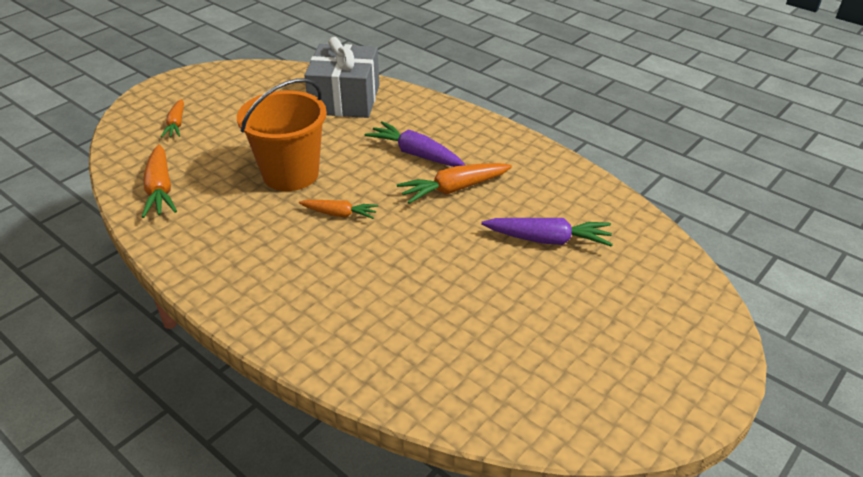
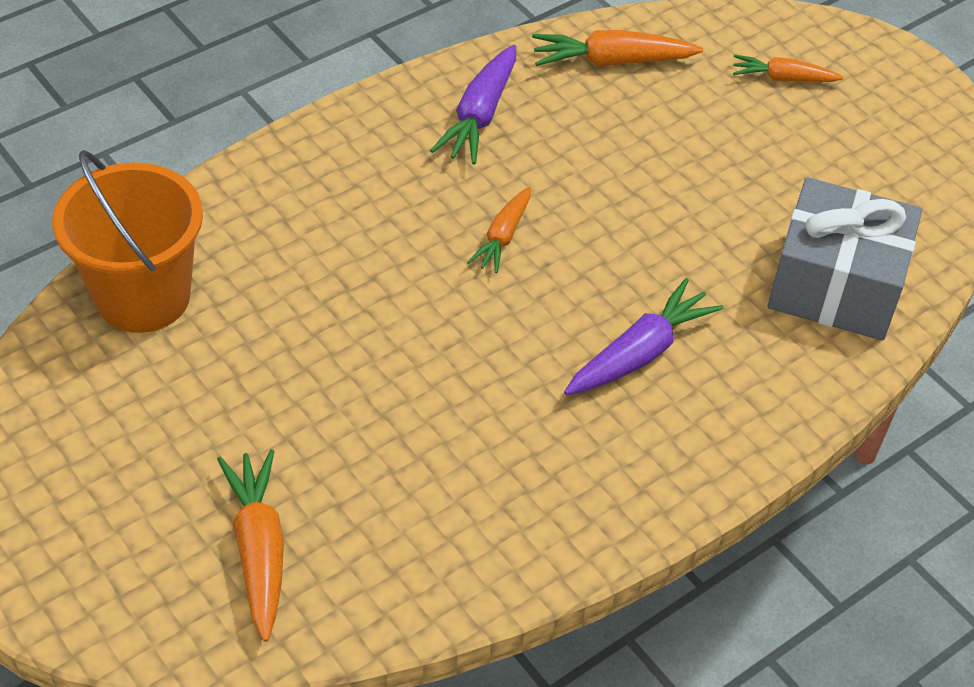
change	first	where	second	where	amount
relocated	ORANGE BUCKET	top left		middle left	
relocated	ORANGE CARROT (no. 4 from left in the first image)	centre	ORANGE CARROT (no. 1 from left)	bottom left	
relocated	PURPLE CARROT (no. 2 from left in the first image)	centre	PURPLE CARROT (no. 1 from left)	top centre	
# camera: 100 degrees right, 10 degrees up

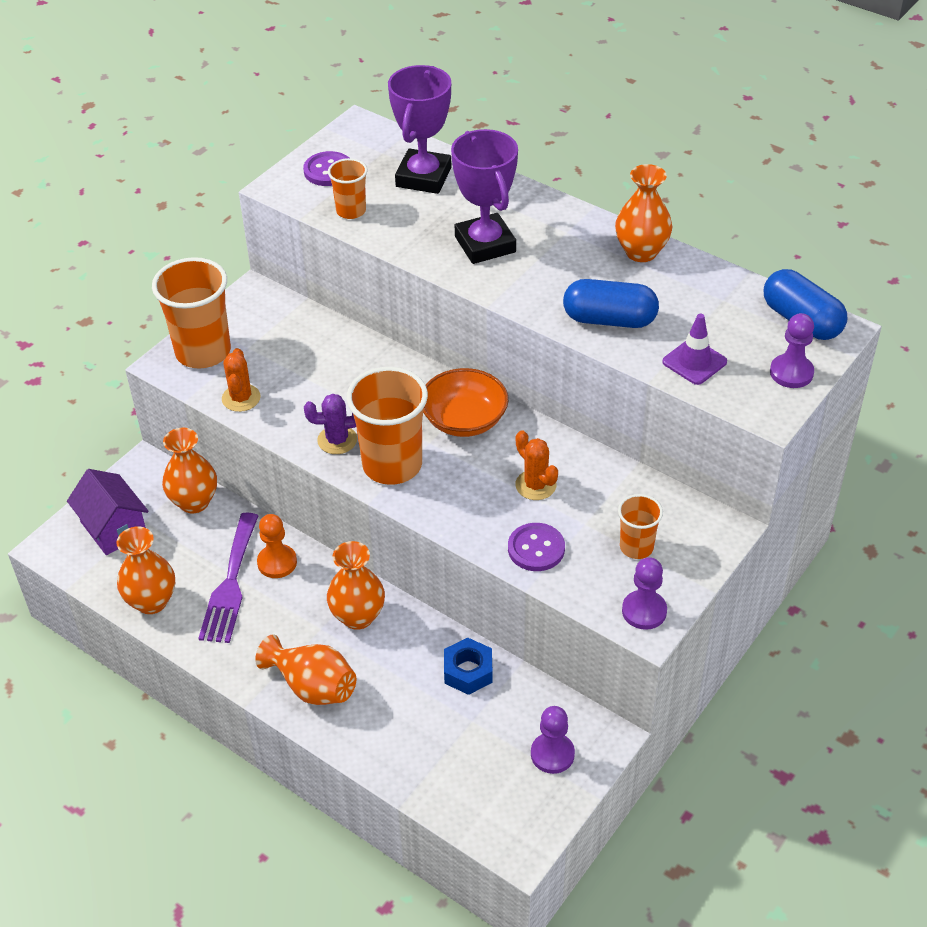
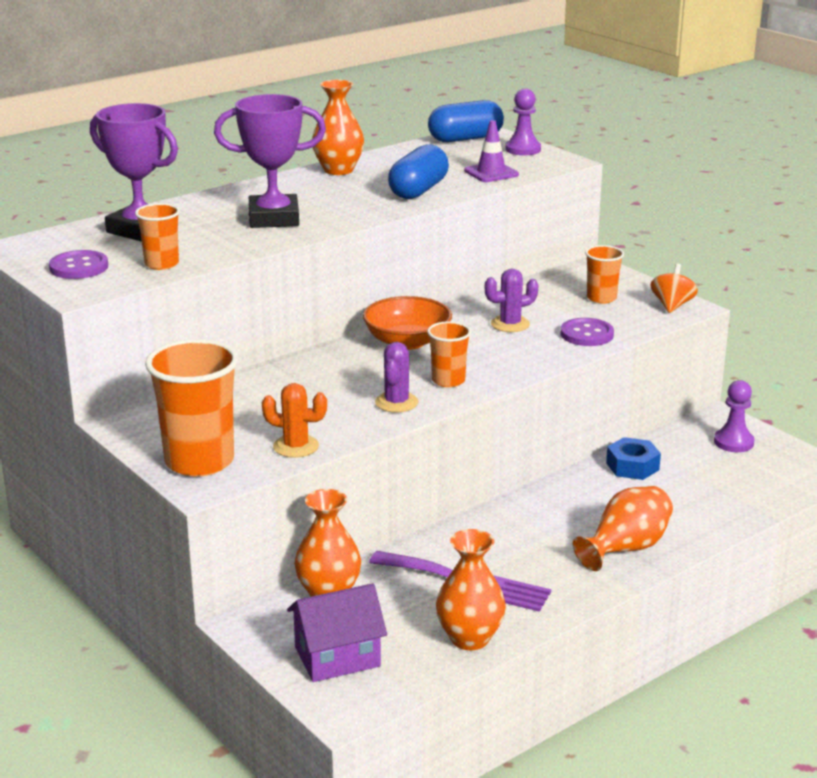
change	first	where	second	where	amount
missing	ORANGE PAWN	middle left			
missing	ORANGE VASE (no. 4 from left)	centre			
exchanged	PURPLE PAWN (no. 2 from left)	middle right	ORANGE SPINNING TOP	middle right	
colour	ORANGE CACTUS (no. 2 from left)	centre	PURPLE CACTUS (no. 2 from left)	centre	
size	ORANGE CUP (no. 3 from left)	centre		centre	x0.54
# camera: 75 degrees left, 20 degrees down

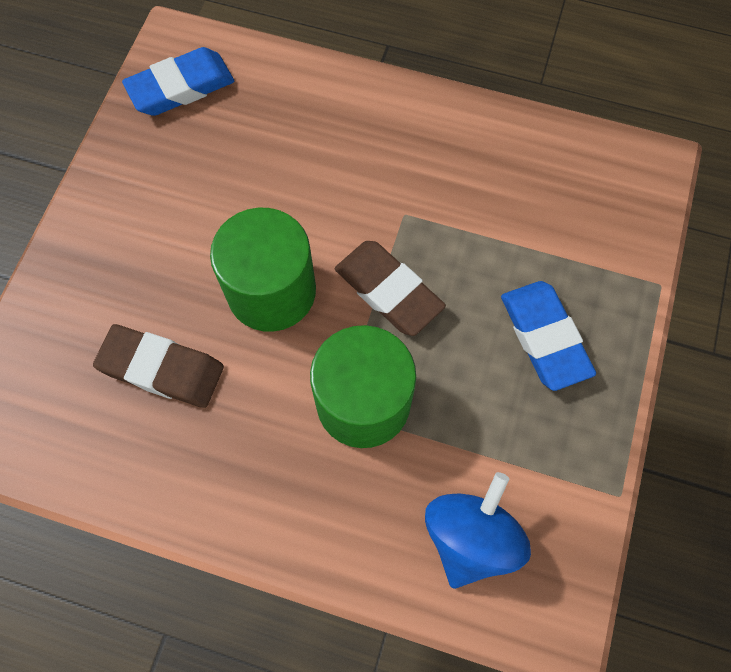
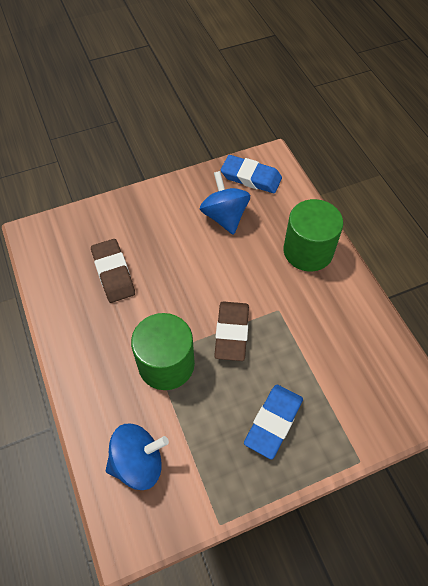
change	first	where	second	where	amount
appeared			BLUE SPINNING TOP (no. 2 from left)	centre	
relocated	GREEN CYLINDER (no. 1 from left in the first image)	centre	GREEN CYLINDER (no. 2 from left)	middle right	
# camera: 50 degrees right, 10 degrees down

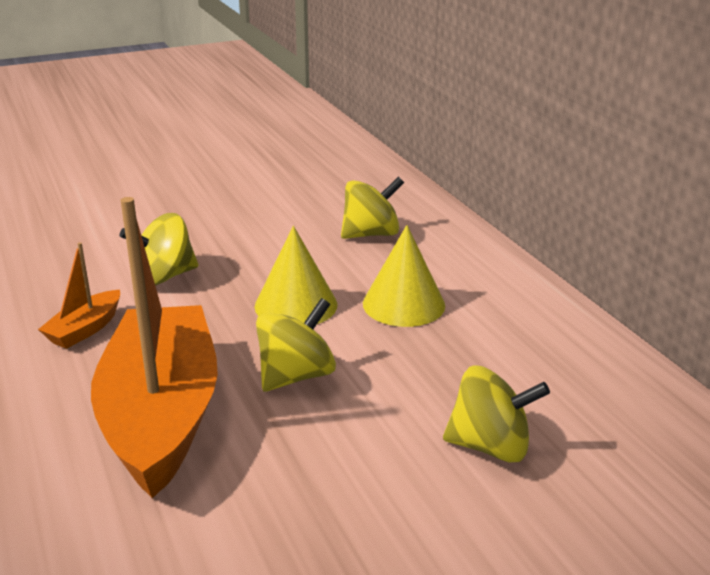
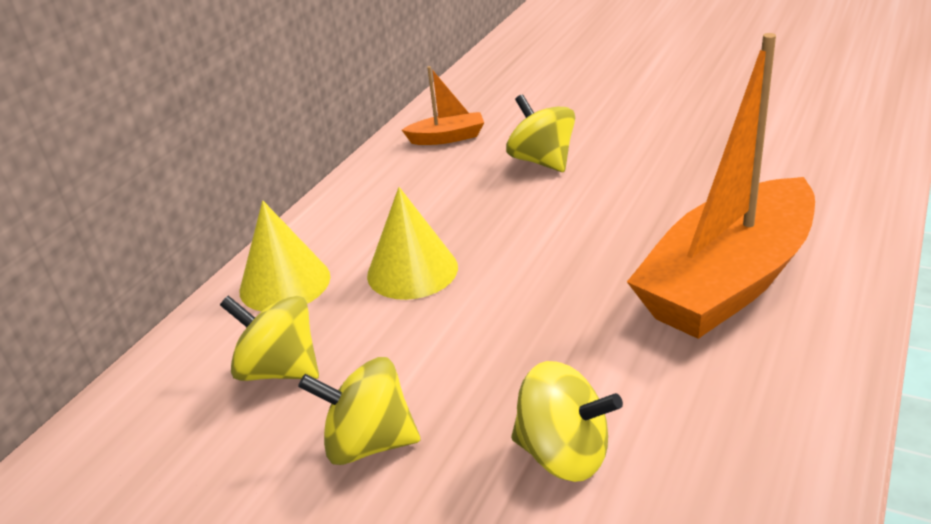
change	first	where	second	where	amount
relocated	ORANGE BOAT (no. 1 from left)	middle left		top centre	
relocated	YELLOW CONE (no. 1 from left)	centre		middle left	
relocated	YELLOW SPINNING TOP (no. 2 from left)	centre		bottom centre	
# camera: 125 degrees left, 5 degrees up

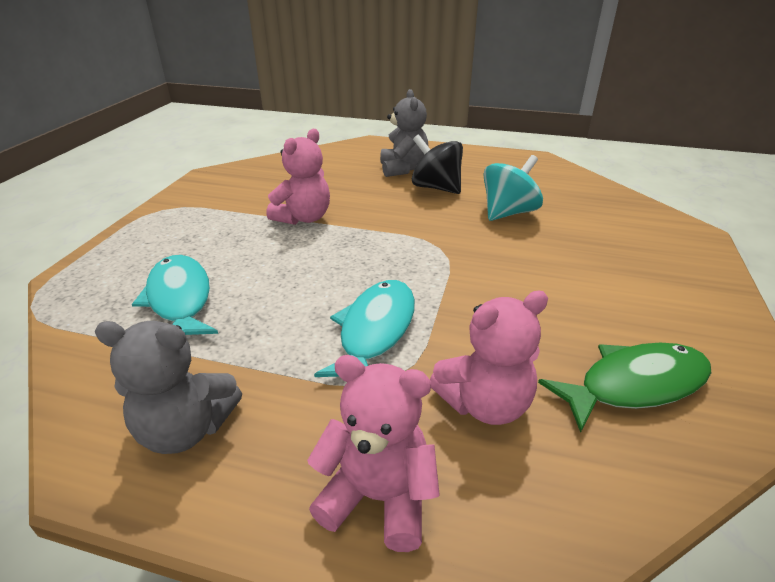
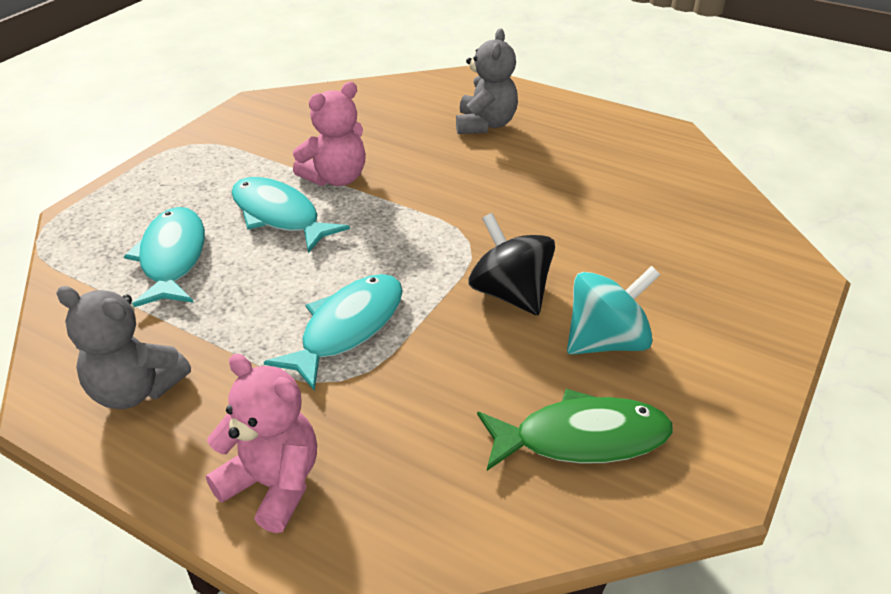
change	first	where	second	where	amount
missing	PINK TEDDY BEAR (no. 3 from left)	centre			
appeared			TURQUOISE FISH (no. 2 from left)	middle left	
relocated	BLACK SPINNING TOP	top centre		centre	
relocated	TURQUOISE SPINNING TOP	top centre		middle right	
# camera: 15 degrees right, 5 degrees up

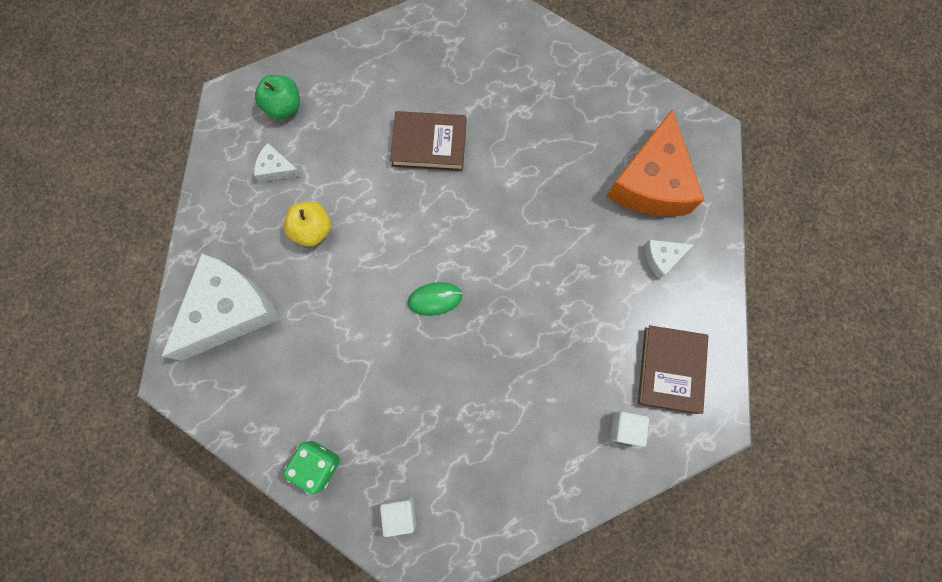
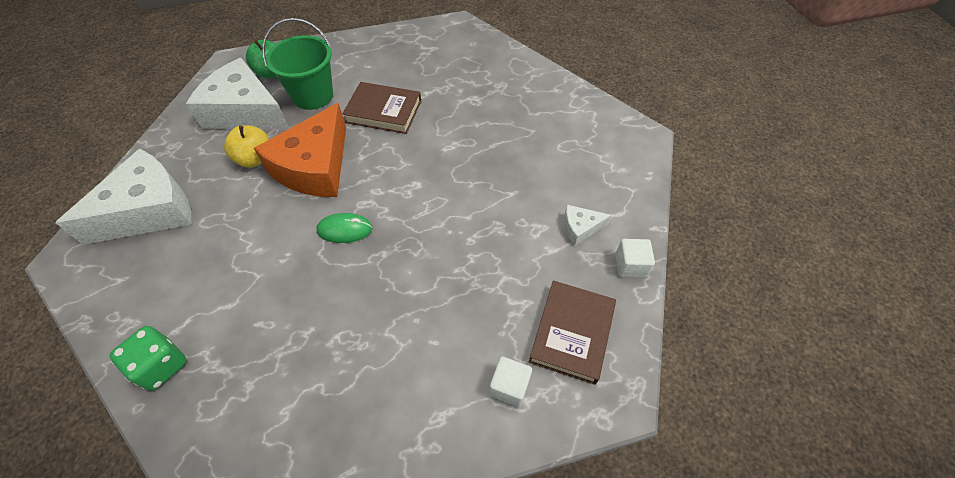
change	first	where	second	where	amount
appeared			GREEN BUCKET	top left	
relocated	WHITE CUBE (no. 1 from left in the first image)	bottom centre	WHITE CUBE (no. 2 from left)	centre	
relocated	ORANGE CHEESE	top right		top left	
size	WHITE CHEESE (no. 2 from left)	top left		top left	x2.29
# camera: 10 degrees right, 20 degrees down

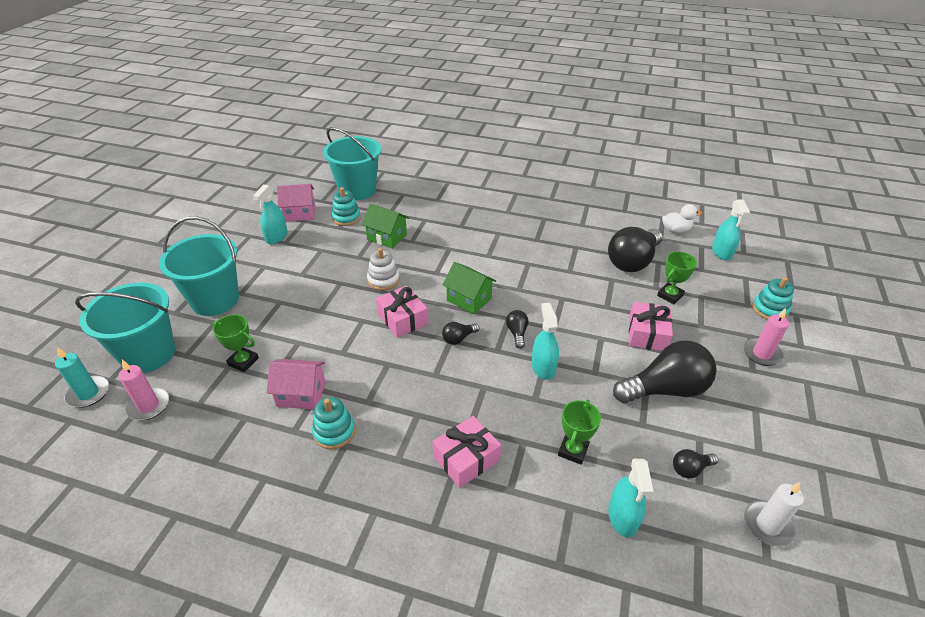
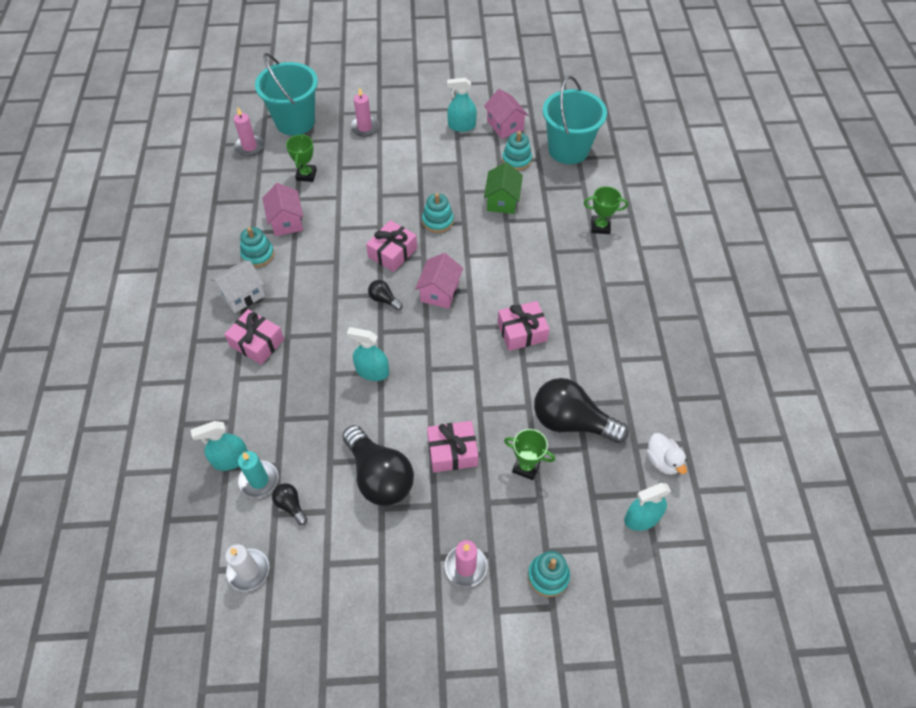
change	first	where	second	where	amount
missing	BLACK LIGHT BULB (no. 2 from left)	centre			
appeared			WHITE HOUSE	middle left	
appeared			PINK GIFT (no. 4 from left)	centre	
relocated	TURQUOISE CANDLE	middle left		bottom left	
relocated	GREEN TROPHY (no. 2 from left in the first image)	bottom centre	GREEN TROPHY (no. 3 from left)	top centre	
exchanged	TURQUOISE BUCKET (no. 2 from left)	middle left	PINK CANDLE (no. 2 from left)	top centre	
colour	WHITE STACKING TOY	centre	TURQUOISE STACKING TOY (no. 2 from left)	top centre	
colour	GREEN HOUSE (no. 2 from left)	centre	PINK HOUSE (no. 2 from left)	centre	
spun	TURQUOISE SPRAY BOTTLE (no. 2 from left)	centre		centre	135 degrees counterclockwise
# camera: 70 degrees right, 15 degrees up

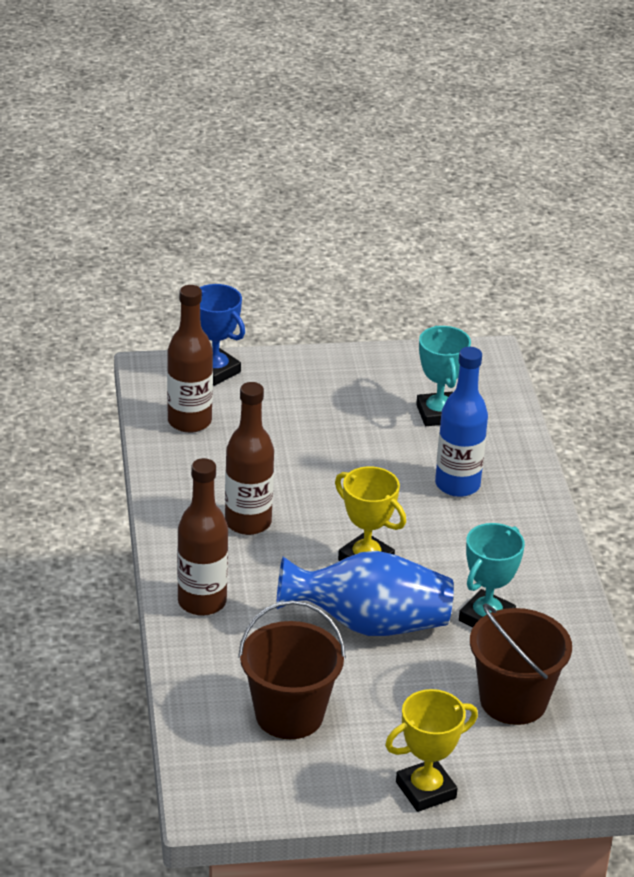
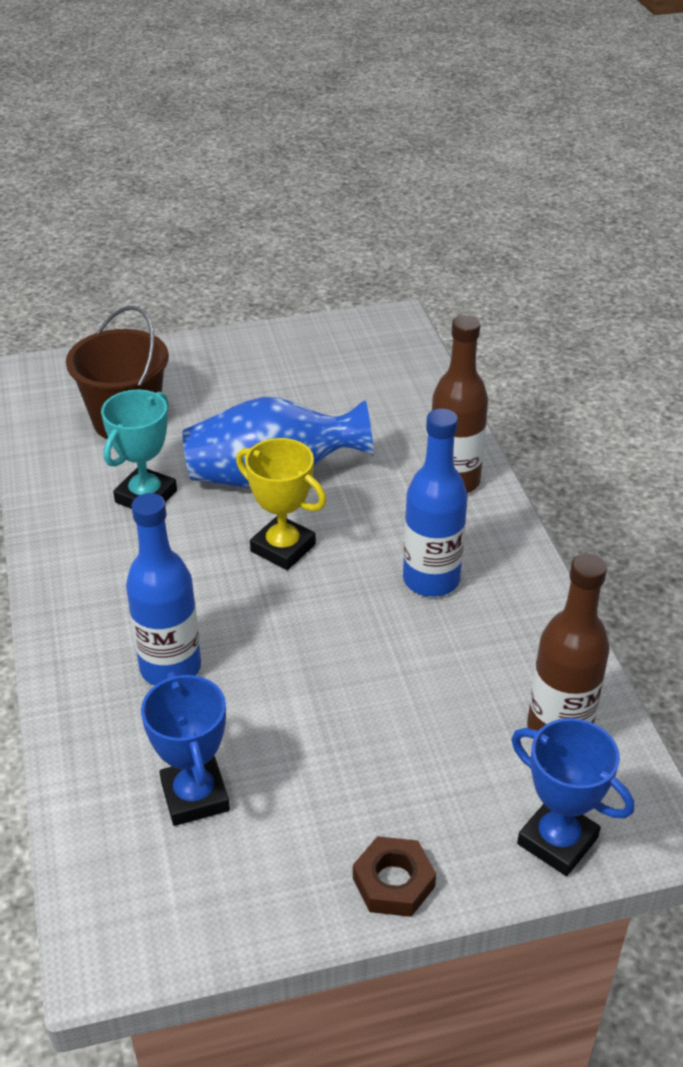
change	first	where	second	where	amount
missing	BROWN BUCKET (no. 1 from left)	bottom centre			
missing	YELLOW TROPHY (no. 2 from left)	bottom right			
appeared			BROWN NUT	bottom centre	
colour	BROWN BOTTLE (no. 3 from left)	centre	BLUE BOTTLE (no. 2 from left)	centre	
colour	TURQUOISE TROPHY (no. 1 from left)	middle right	BLUE TROPHY (no. 1 from left)	bottom left	
# camera: 175 degrees right, 5 degrees up

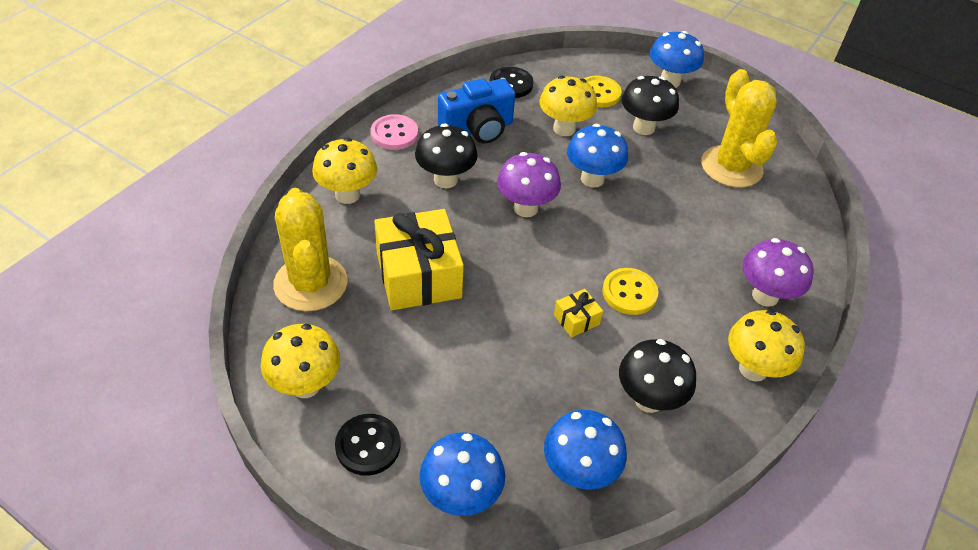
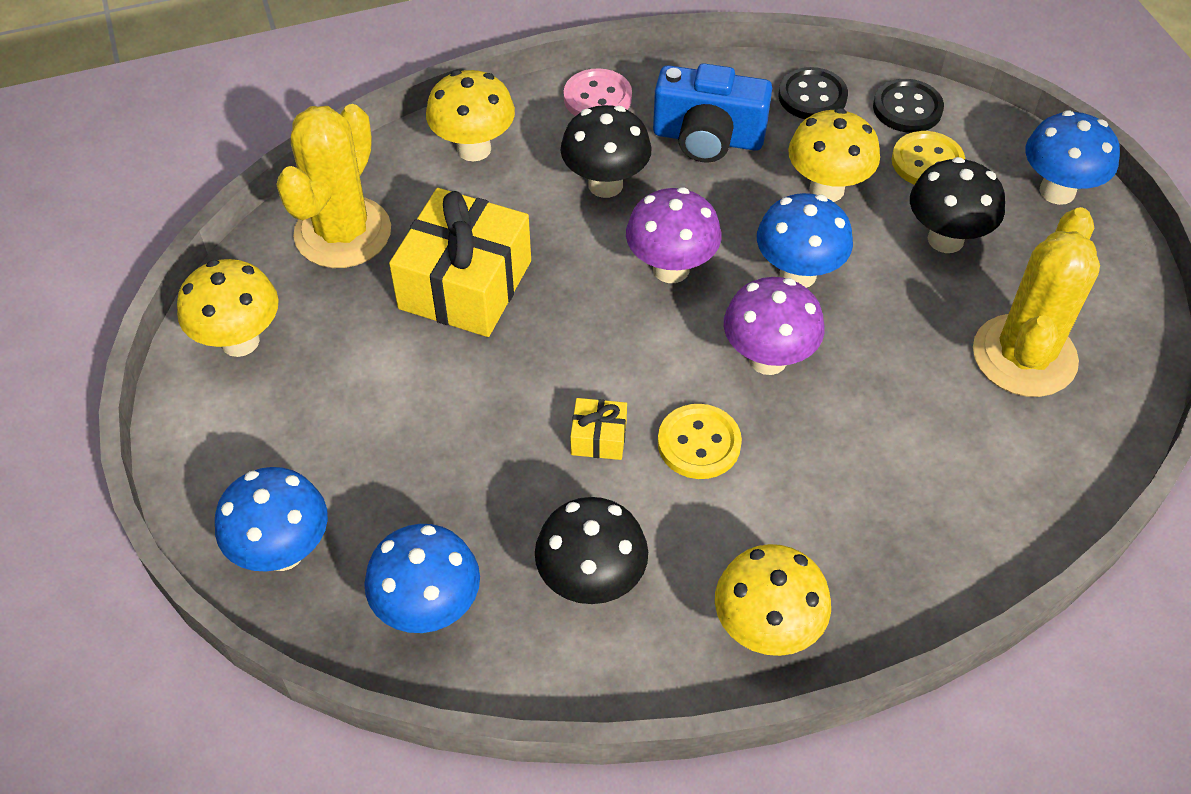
change	first	where	second	where	amount
relocated	BLACK BUTTON (no. 1 from left in the first image)	bottom centre	BLACK BUTTON (no. 2 from left)	top right	
relocated	PURPLE MUSHROOM (no. 2 from left)	middle right		centre	
# camera: 40 degrees right, 5 degrees up

